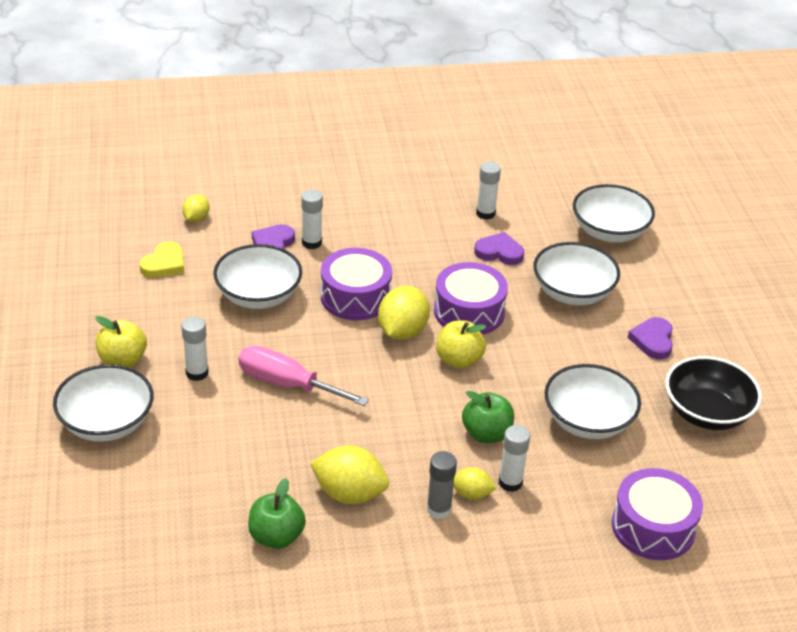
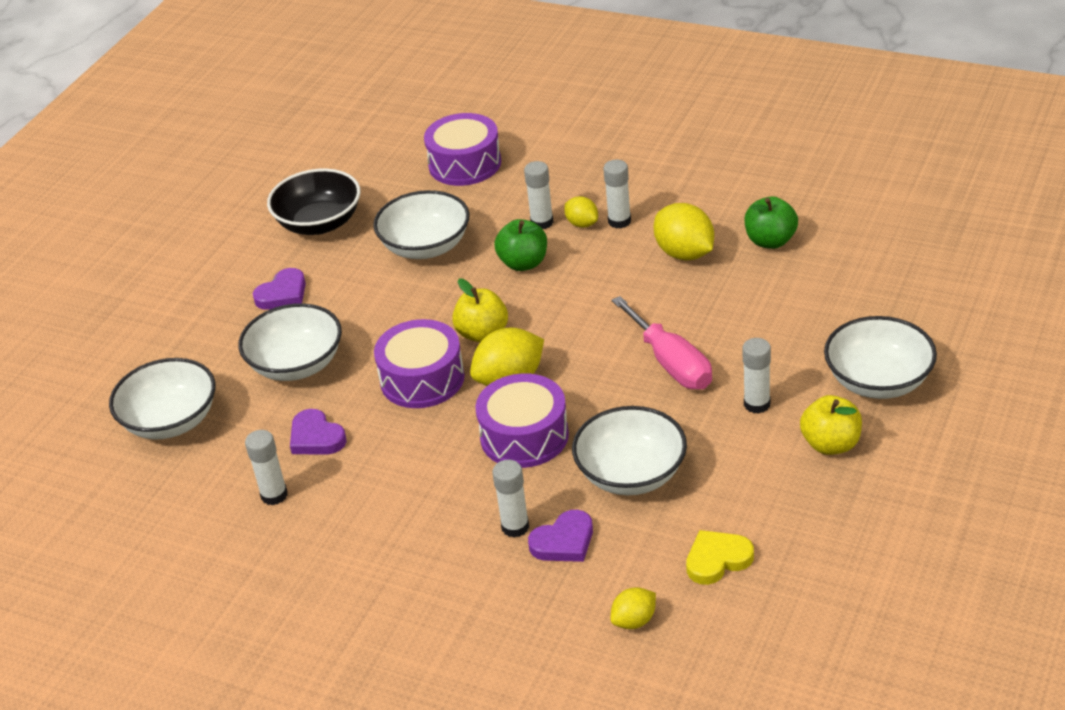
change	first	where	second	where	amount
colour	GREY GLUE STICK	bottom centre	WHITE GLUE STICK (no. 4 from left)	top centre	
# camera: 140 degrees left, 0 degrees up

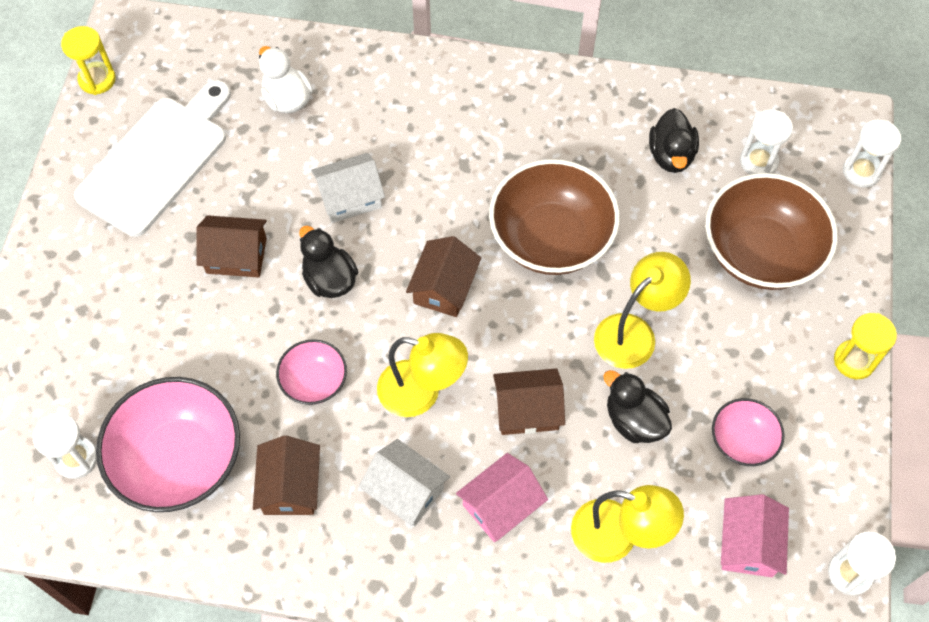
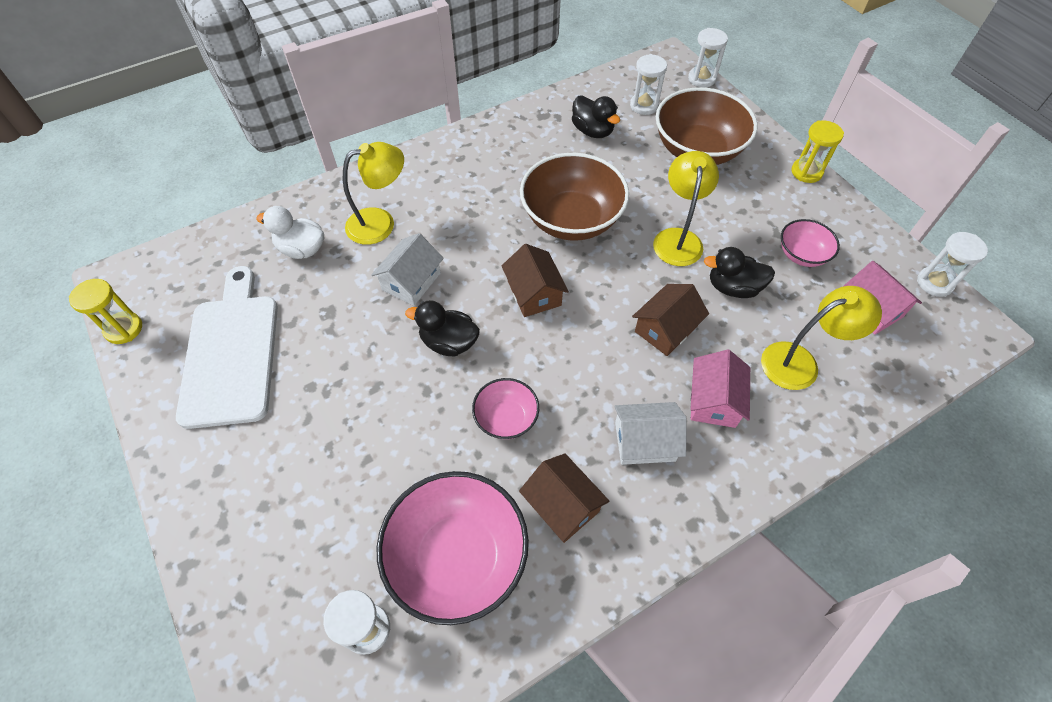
change	first	where	second	where	amount
missing	BROWN HOUSE (no. 1 from left)	middle left			
relocated	YELLOW LAMP (no. 1 from left)	centre		top centre	
# camera: 40 degrees left, 5 degrees down

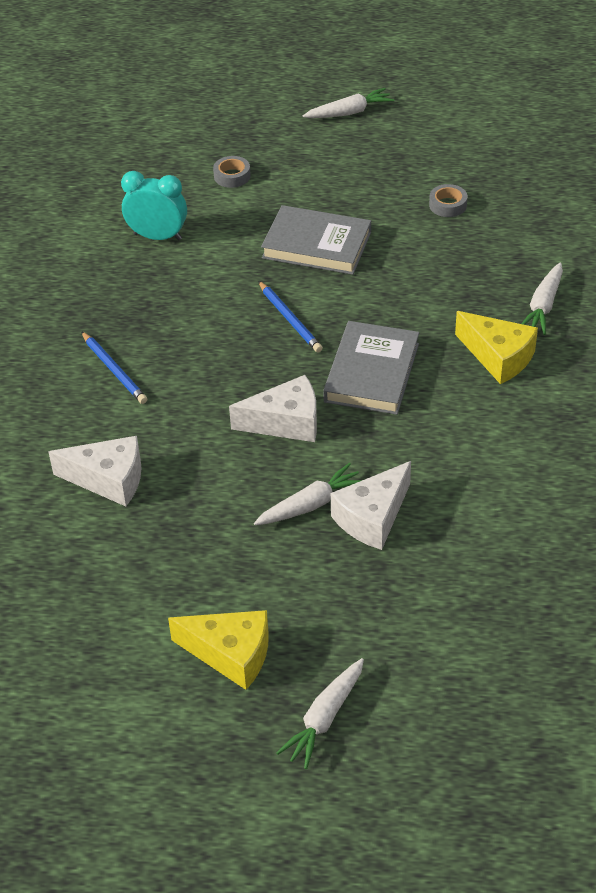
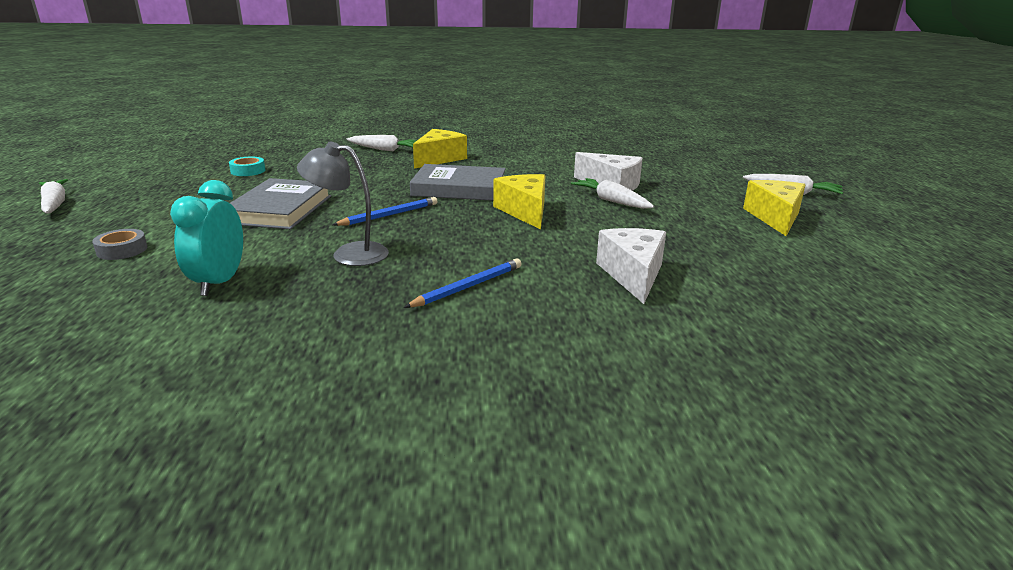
change	first	where	second	where	amount
appeared			GREY LAMP	centre	
colour	WHITE CHEESE (no. 2 from left)	centre	YELLOW CHEESE (no. 2 from left)	centre	
colour	GREY TAPE (no. 2 from left)	top right	TURQUOISE TAPE	top left	
# camera: 100 degrees left, 20 degrees down

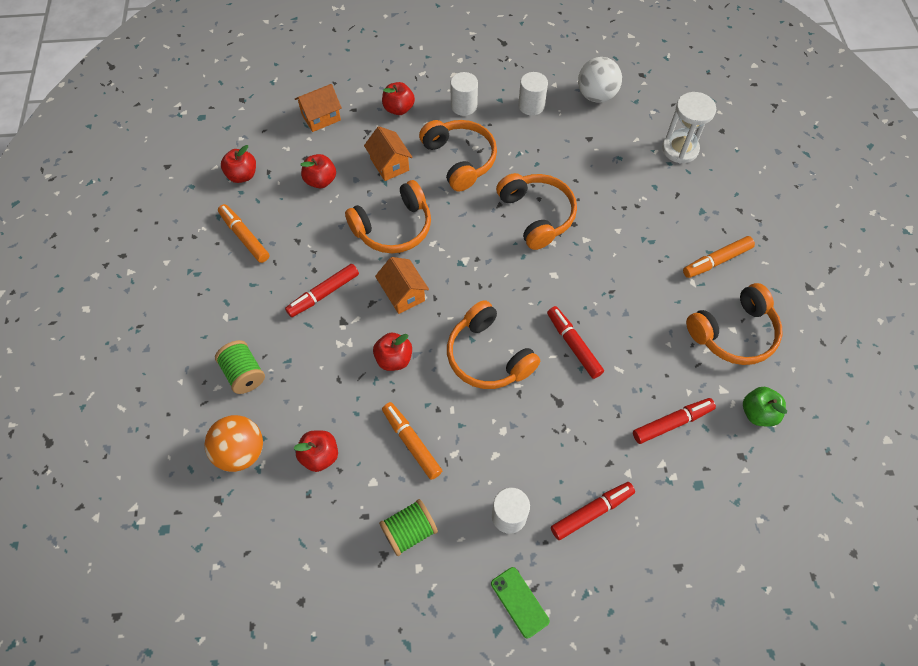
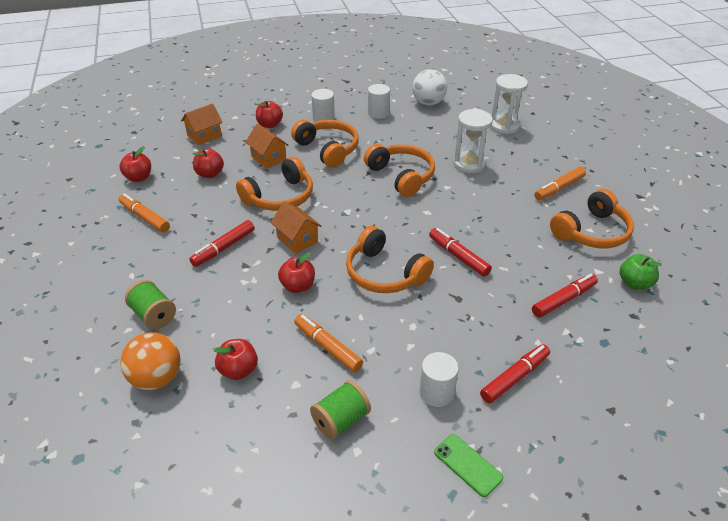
change	first	where	second	where	amount
appeared			WHITE HOURGLASS (no. 1 from left)	top centre	
# camera: 10 degrees left, 20 degrees down

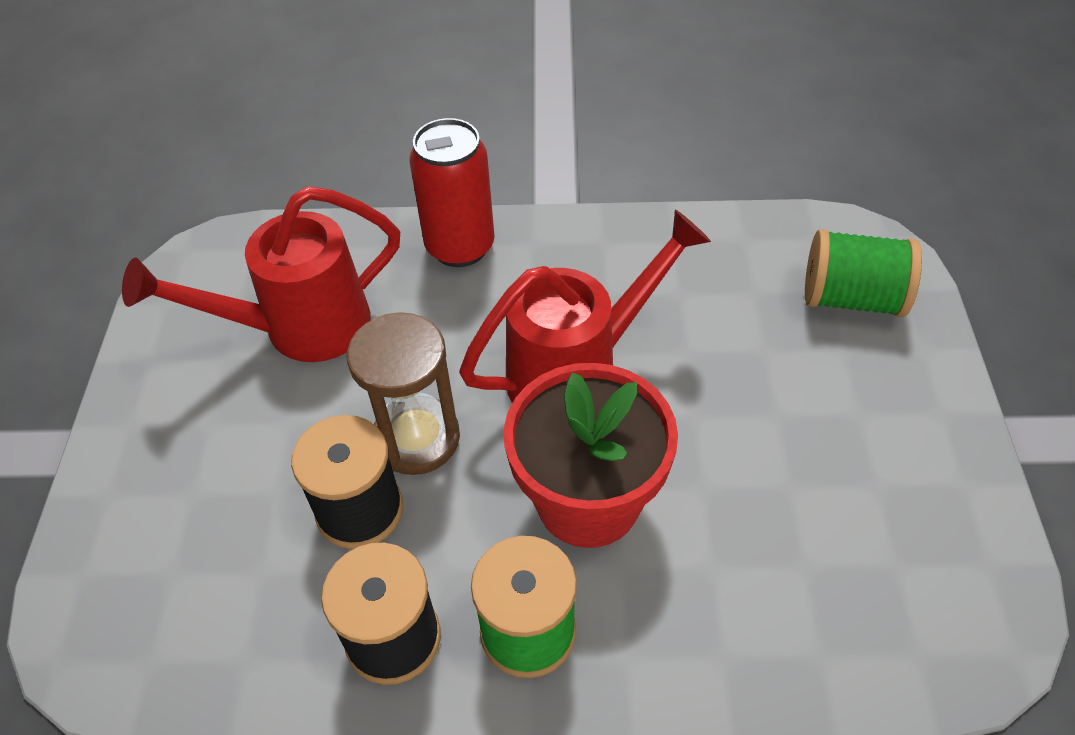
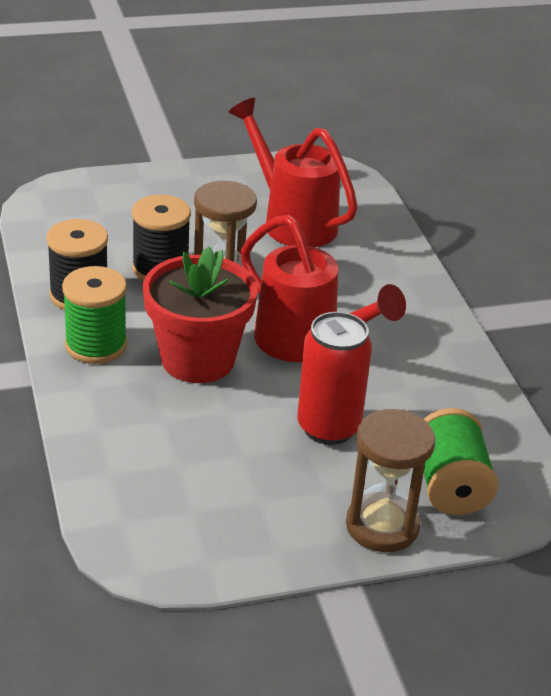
change	first	where	second	where	amount
appeared			BROWN HOURGLASS (no. 2 from left)	bottom right	
relocated	RED CAN	top centre		centre	
# camera: 70 degrees right, 15 degrees down

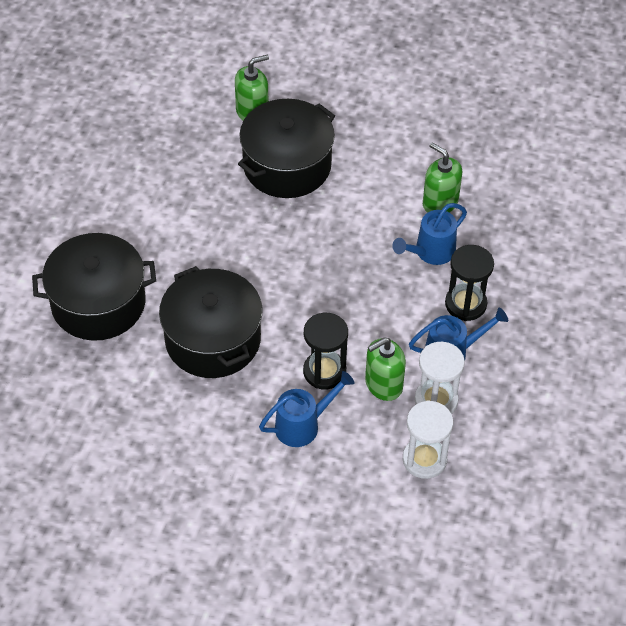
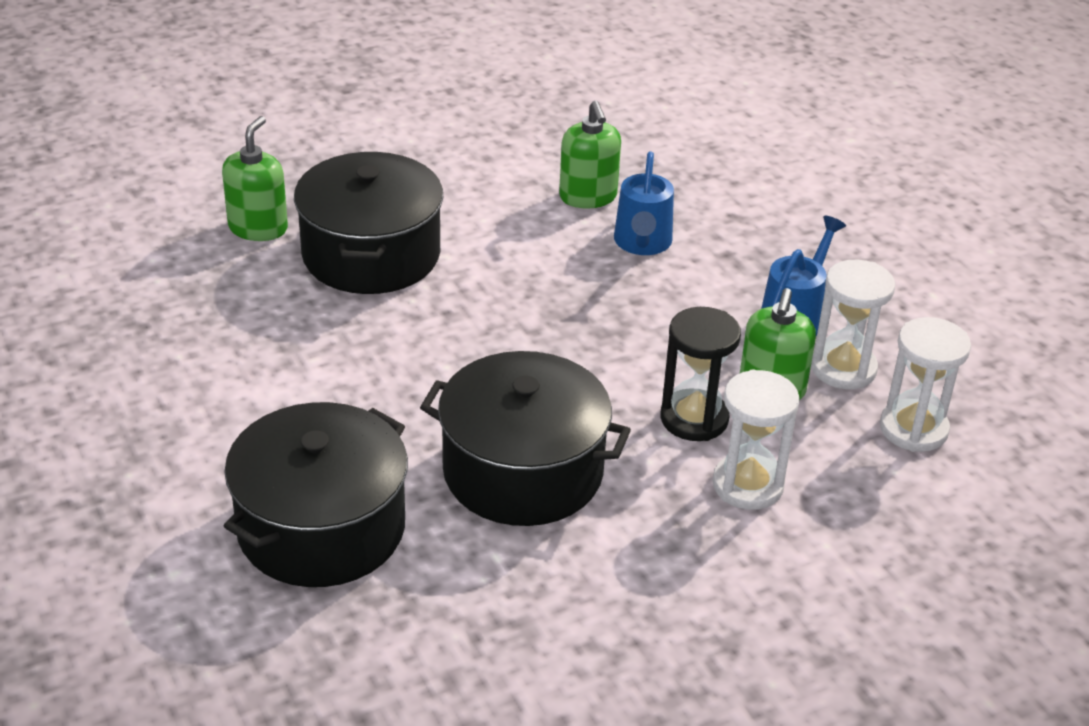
change	first	where	second	where	amount
missing	BLACK HOURGLASS (no. 2 from left)	middle right			
exchanged	BLUE WATERING CAN (no. 1 from left)	centre	WHITE HOURGLASS (no. 1 from left)	middle right	
spun	GREEN SOAP DISPENSER (no. 3 from left in the first image)	top right	GREEN SOAP DISPENSER (no. 2 from left)	top centre	105 degrees counterclockwise
# camera: 45 degrees left, 15 degrees down

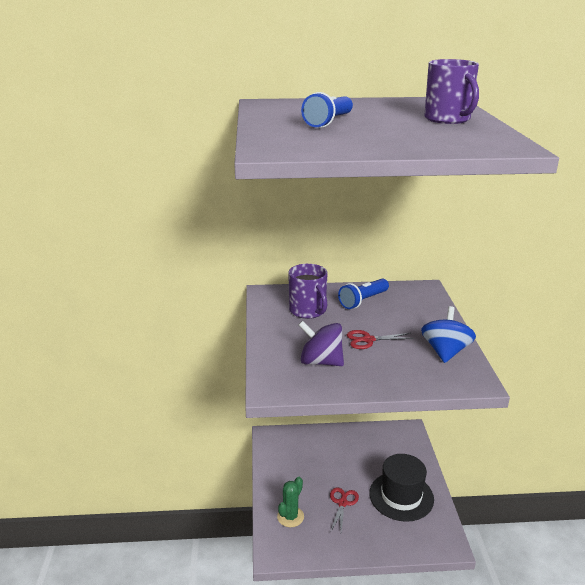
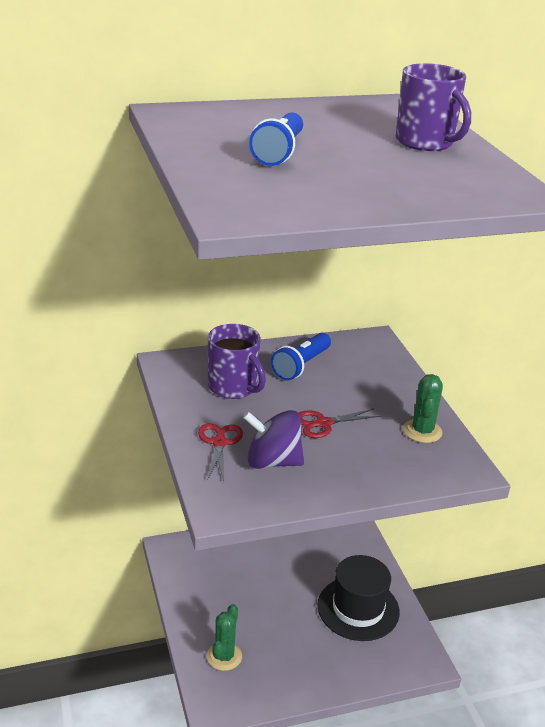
change	first	where	second	where	amount
relocated	RED SCISSORS (no. 1 from left)	bottom centre		centre	
exchanged	BLUE SPINNING TOP	middle right	GREEN CACTUS (no. 2 from left)	middle right	
# camera: 15 degrees left, 5 degrees up

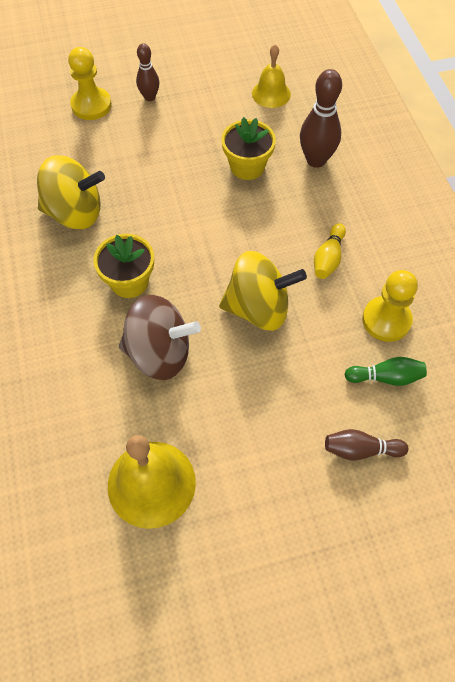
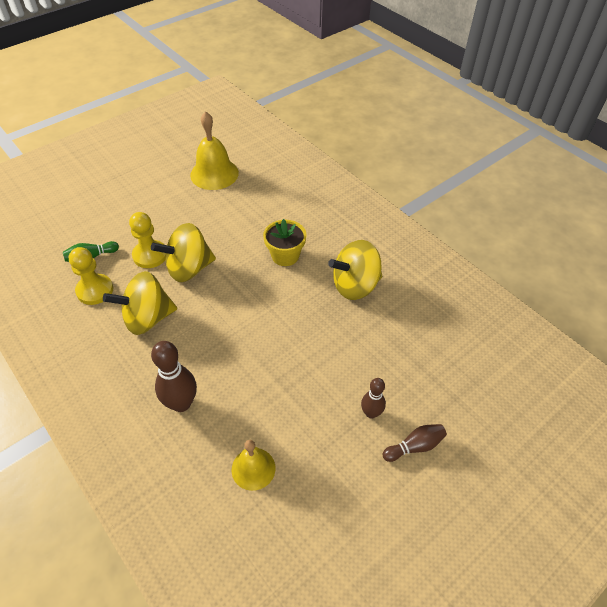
change	first	where	second	where	amount
missing	BROWN SPINNING TOP	centre			
missing	YELLOW FLOWER POT (no. 2 from left)	top centre			
relocated	YELLOW PAWN (no. 1 from left in the first image)	top left	YELLOW PAWN (no. 2 from left)	middle left	
relocated	BROWN BOWLING PIN (no. 3 from left)	middle right		bottom right	
exchanged	YELLOW BOWLING PIN	middle right	YELLOW SPINNING TOP (no. 1 from left)	middle left	
# camera: 155 degrees right, 10 degrees down

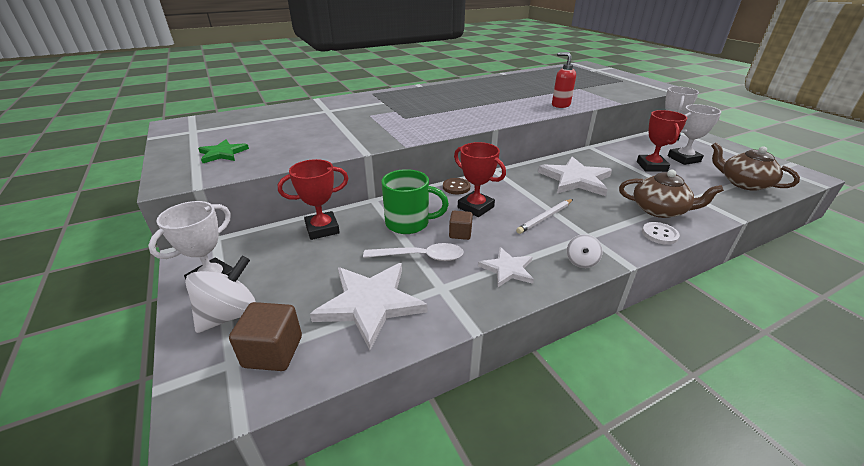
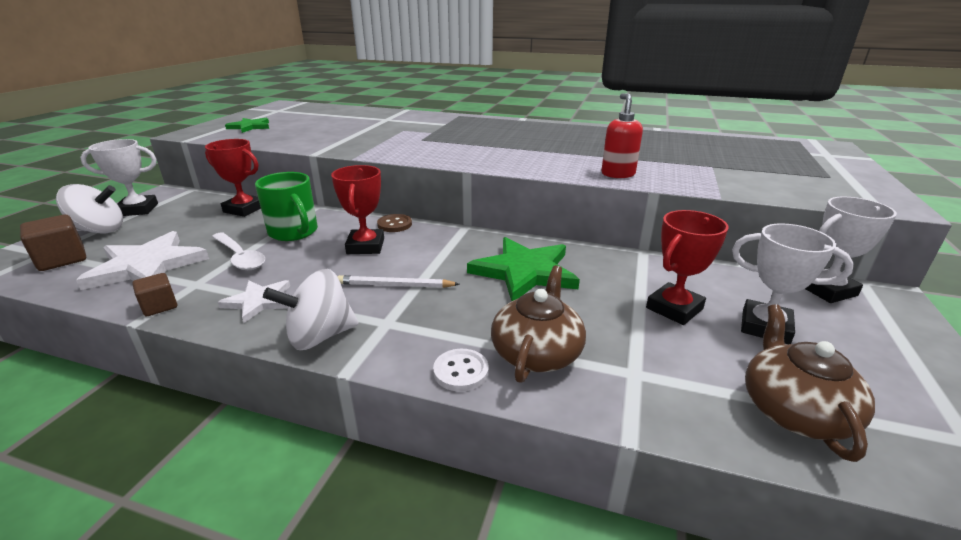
change	first	where	second	where	amount
relocated	BROWN CUBE (no. 2 from left)	centre		middle left	
colour	WHITE STAR (no. 3 from left)	centre	GREEN STAR (no. 2 from left)	centre	
spun	BROWN TEAPOT (no. 1 from left)	middle right		centre	135 degrees counterclockwise
size	WHITE SPINNING TOP (no. 2 from left)	middle right		middle left	x1.80
# camera: 45 degrees right, 5 degrees down

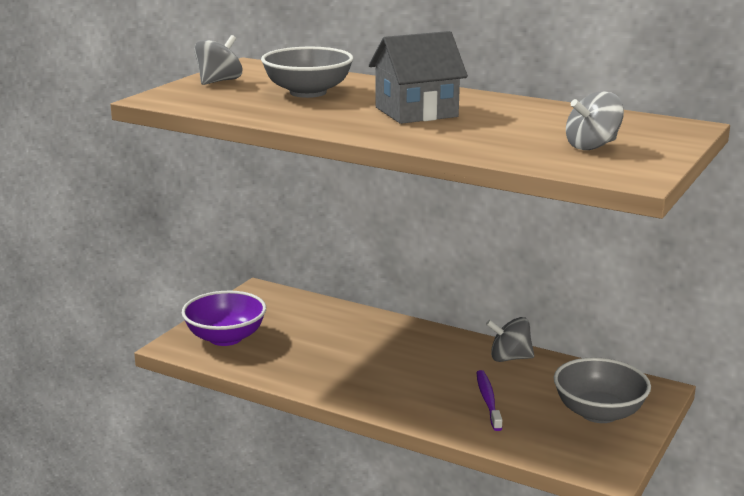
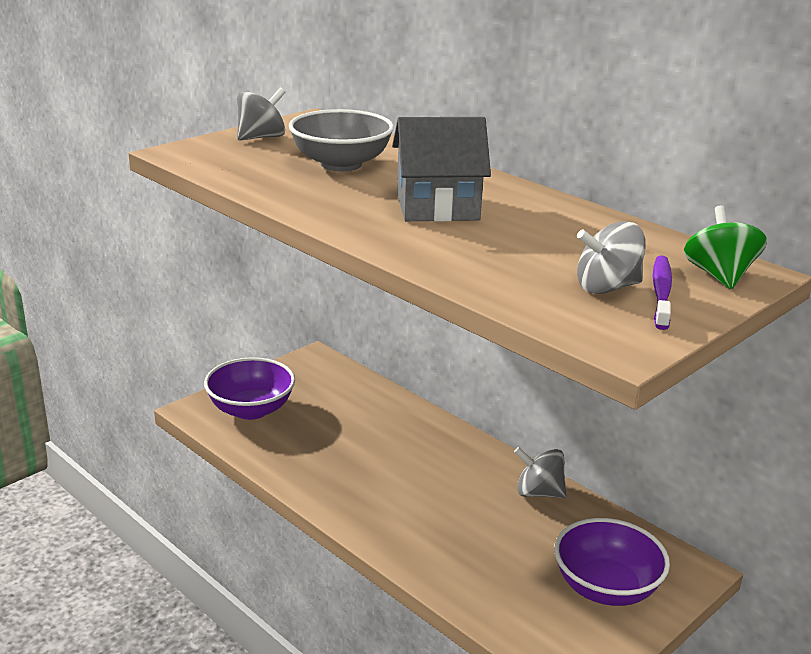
change	first	where	second	where	amount
appeared			GREEN SPINNING TOP	middle right	
relocated	PURPLE TOOTHBRUSH	bottom centre		middle right	
colour	GREY BOWL (no. 2 from left)	bottom right	PURPLE BOWL (no. 2 from left)	bottom right	
# camera: 15 degrees right, 5 degrees up

